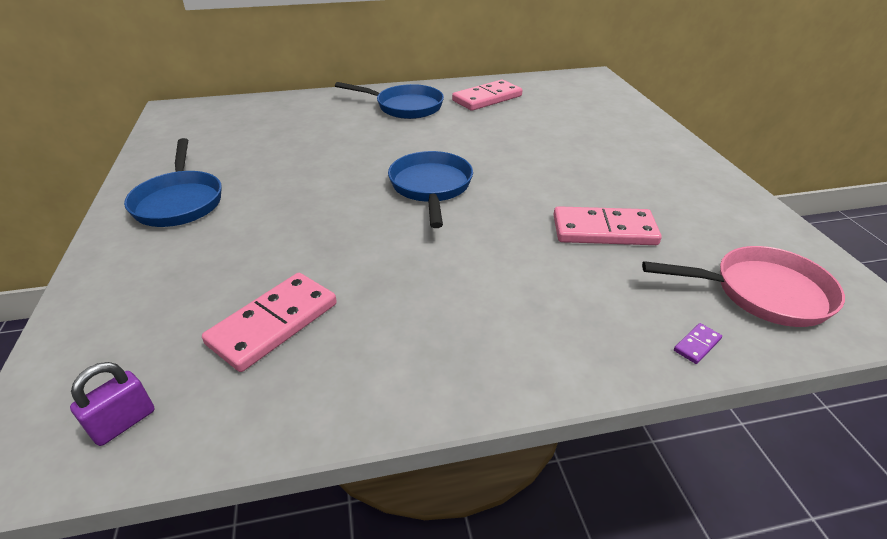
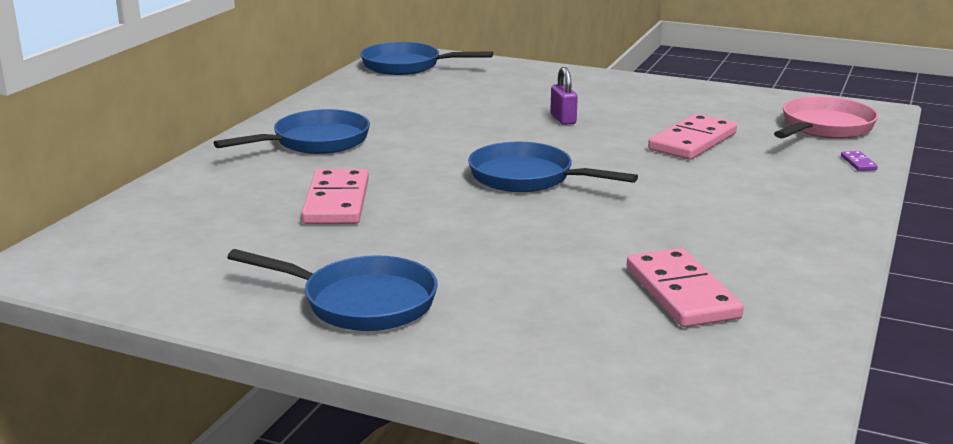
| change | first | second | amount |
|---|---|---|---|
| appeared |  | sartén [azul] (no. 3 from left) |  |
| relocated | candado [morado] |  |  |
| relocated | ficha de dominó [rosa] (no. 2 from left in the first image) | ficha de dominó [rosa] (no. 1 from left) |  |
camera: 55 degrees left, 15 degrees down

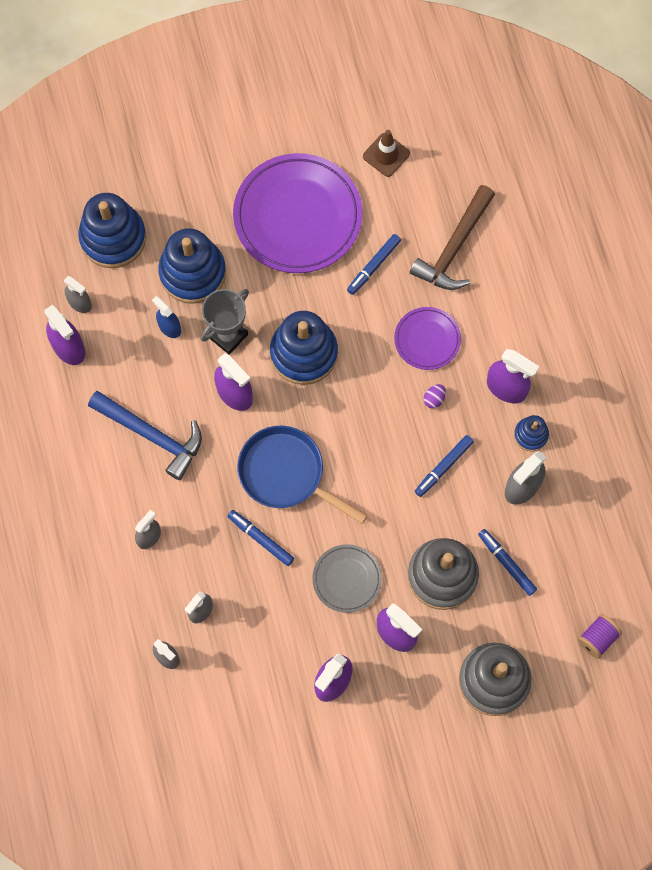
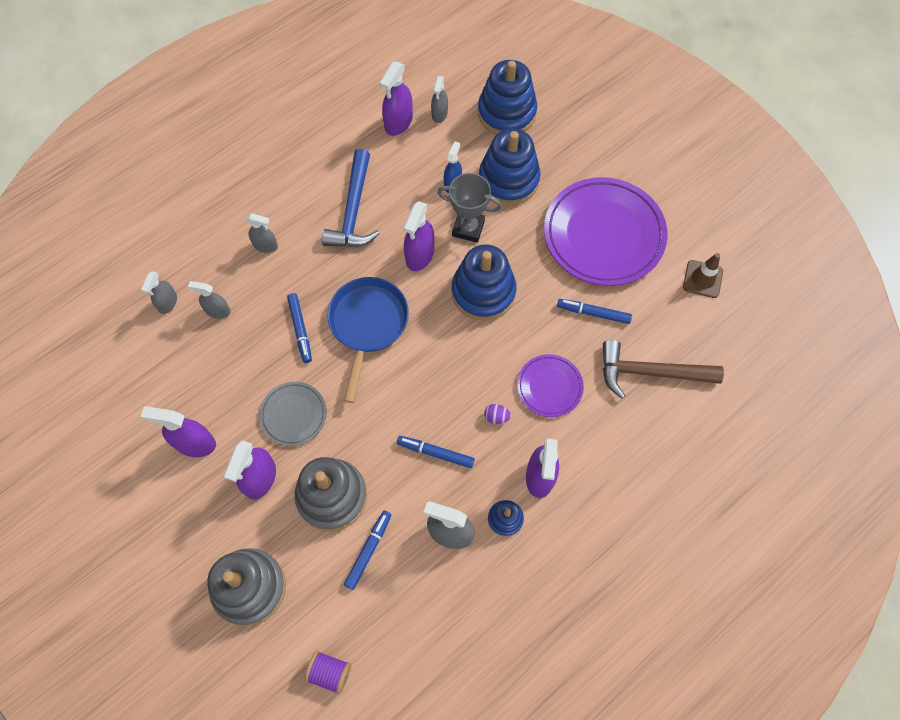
| change | first | second | amount |
|---|---|---|---|
| spun | rotulador [azul] (no. 1 from left) |  | 150 degrees clockwise |
camera: 65 degrees right, 5 degrees down

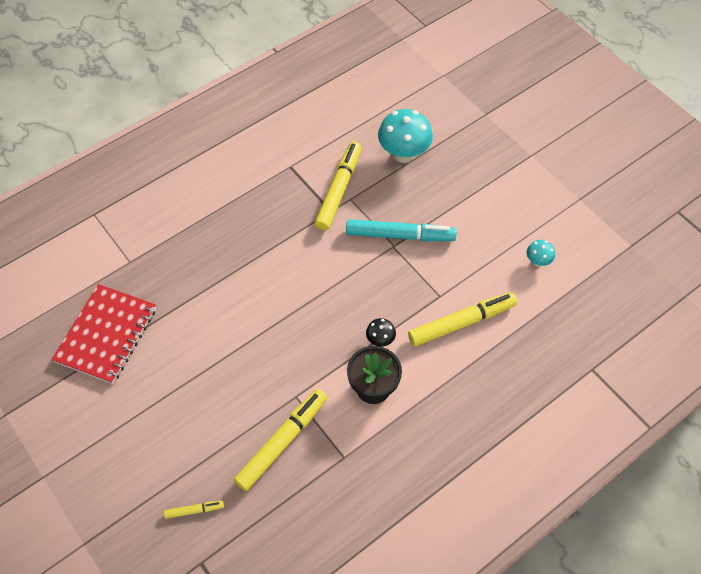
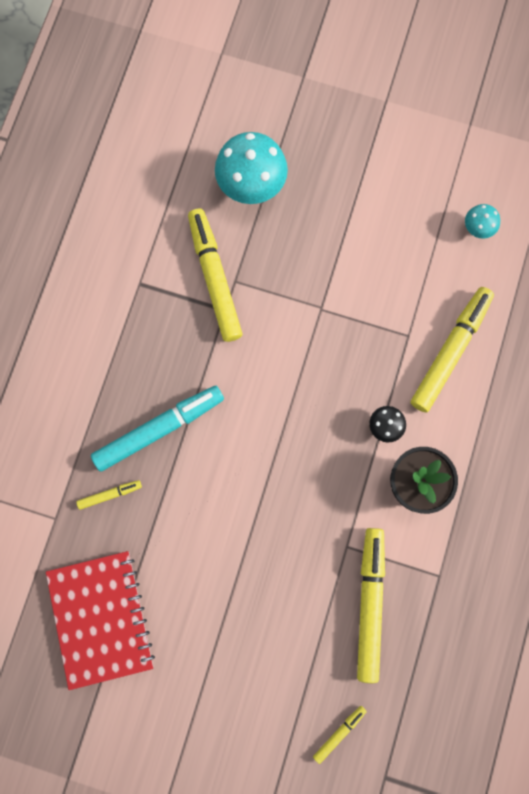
| change | first | second | amount |
|---|---|---|---|
| appeared |  | rotulador [amarillo] (no. 1 from left) |  |
| relocated | rotulador [turquesa] |  |  |
camera: 35 degrees left, 20 degrees up

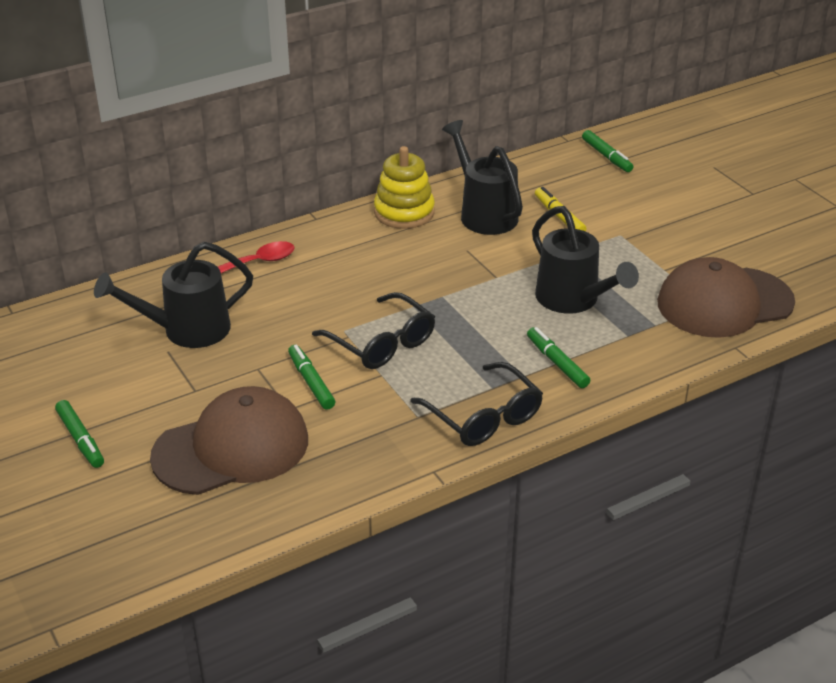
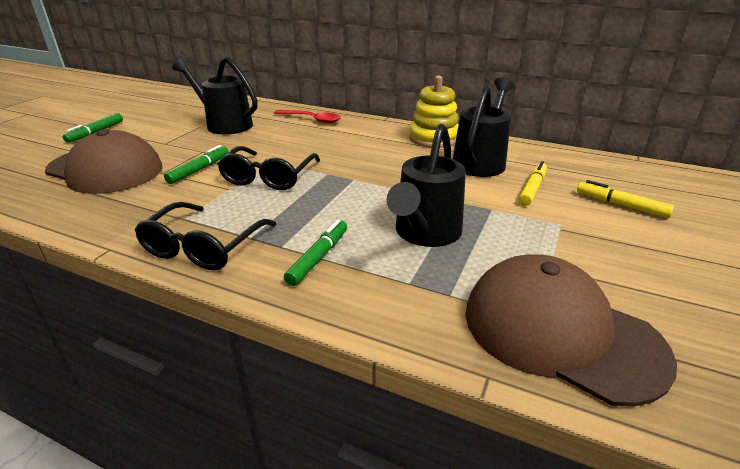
| change | first | second | amount |
|---|---|---|---|
| missing | rotulador [verde] (no. 4 from left) |  |  |
| appeared |  | rotulador [amarillo] (no. 2 from left) |  |
camera: 55 degrees right, 5 degrees down

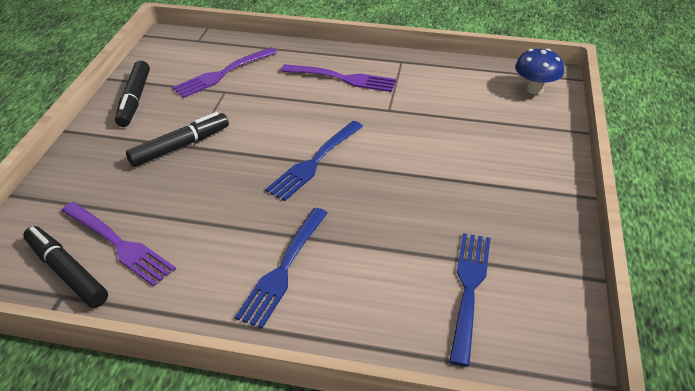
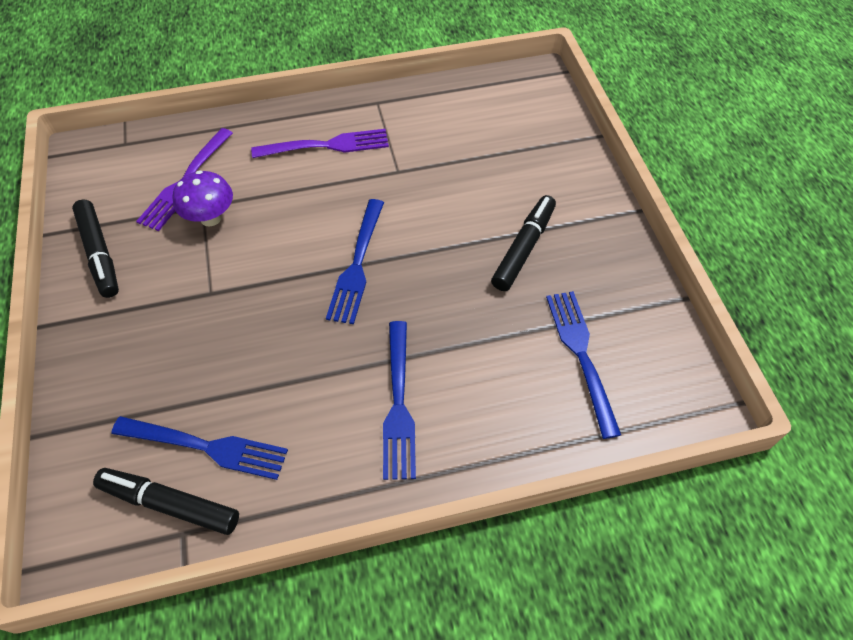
| change | first | second | amount |
|---|---|---|---|
| missing | seta [azul] |  |  |
| appeared |  | seta [morado] |  |
| relocated | rotulador [negro] (no. 3 from left) |  |  |
| colour | tenedor [morado] (no. 1 from left) | tenedor [azul] (no. 1 from left) |  |
camera: 25 degrees left, 15 degrees up

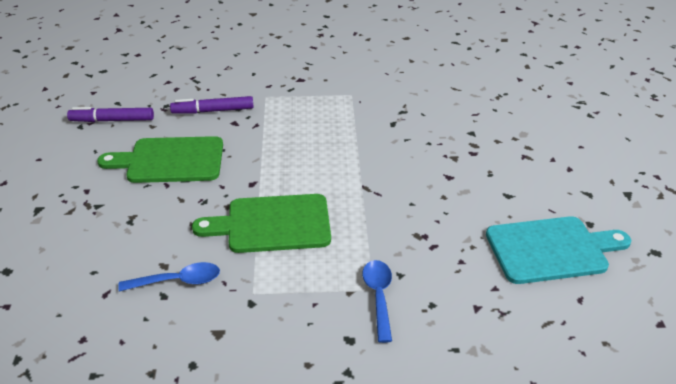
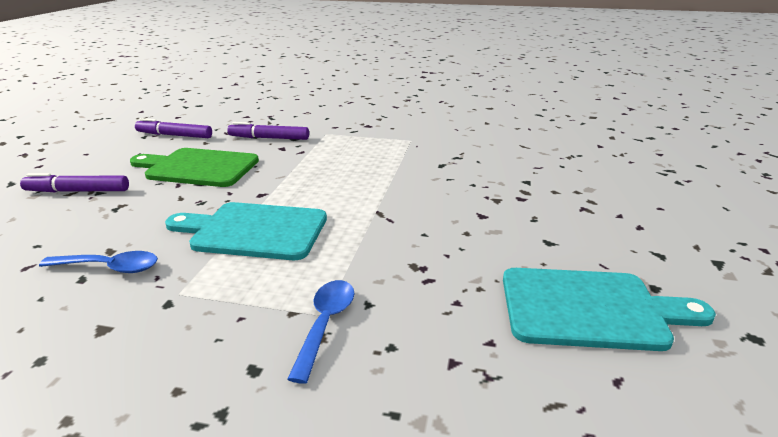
| change | first | second | amount |
|---|---|---|---|
| appeared |  | rotulador [morado] (no. 1 from left) |  |
| colour | tabla de cortar [verde] (no. 2 from left) | tabla de cortar [turquesa] (no. 1 from left) |  |
camera: 15 degrees right, 10 degrees down

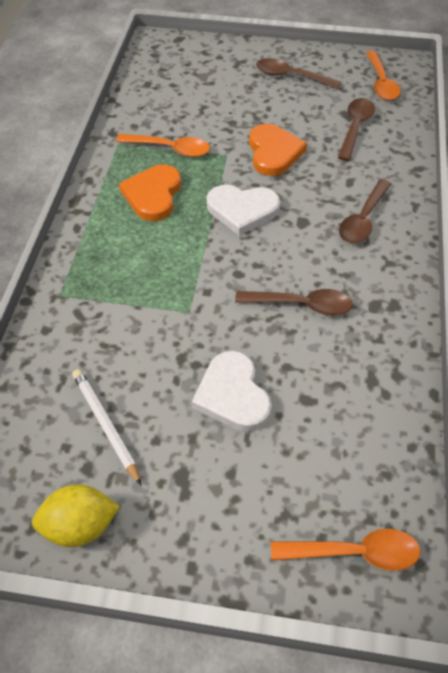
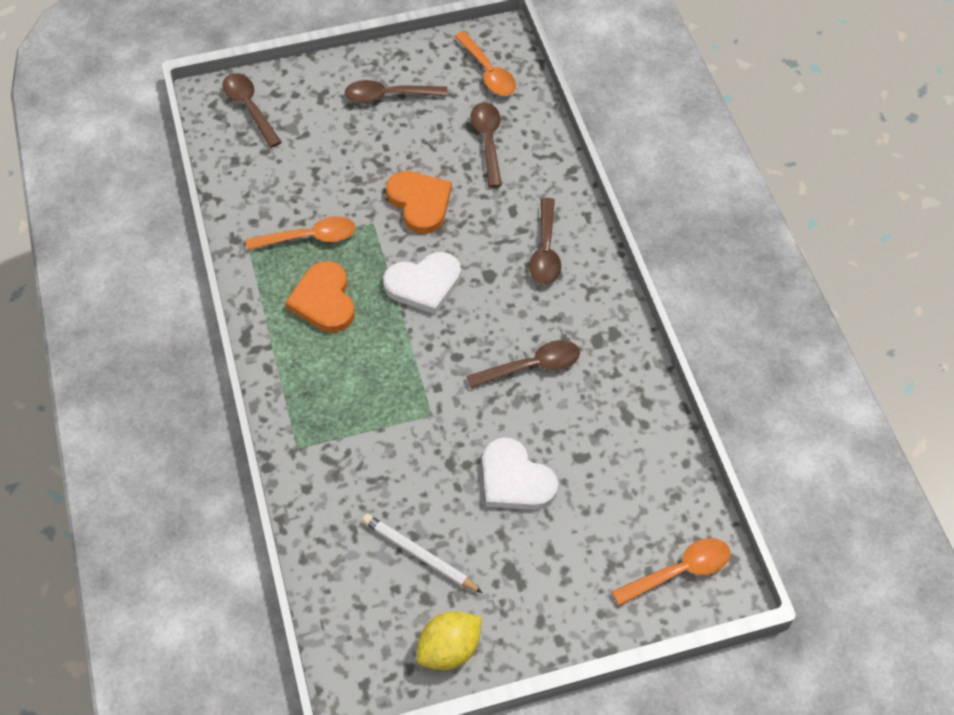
| change | first | second | amount |
|---|---|---|---|
| appeared |  | cuchara [marrón] (no. 1 from left) |  |
camera: 25 degrees left, 5 degrees up

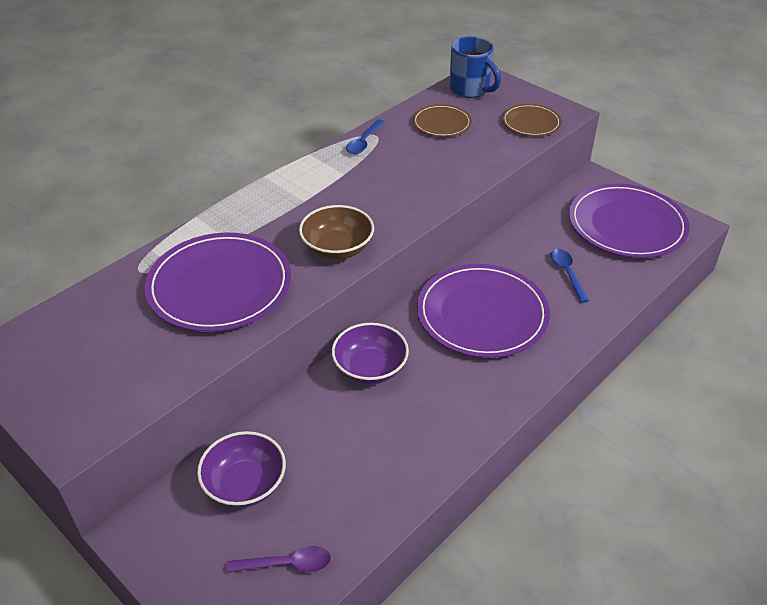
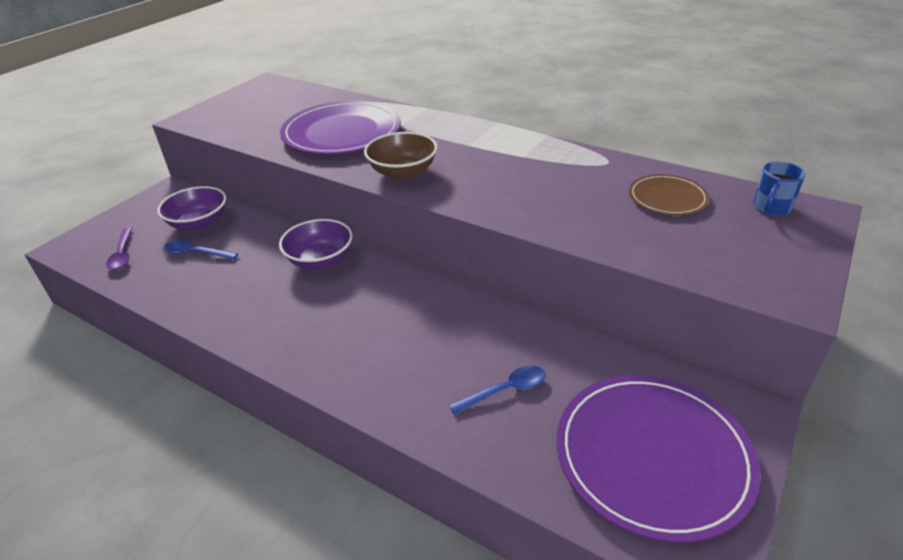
| change | first | second | amount |
|---|---|---|---|
| missing | plato [morado] (no. 2 from left) |  |  |
| missing | plato [marrón] (no. 2 from left) |  |  |
| relocated | cuchara [azul] (no. 1 from left) |  |  |
| size | taza [azul] |  | x0.64 |
camera: 80 degrees right, 5 degrees down

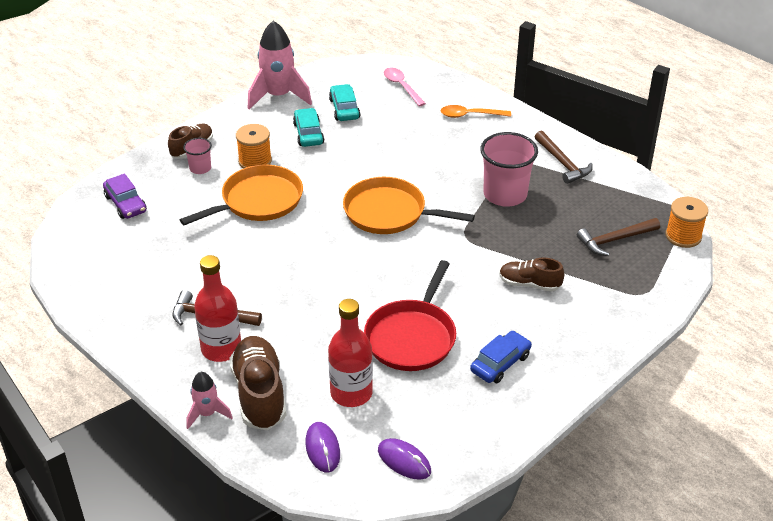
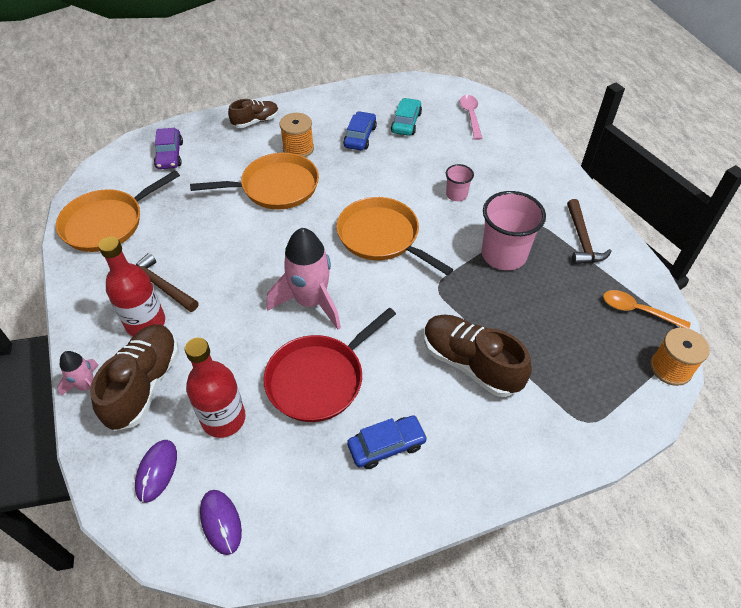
| change | first | second | amount |
|---|---|---|---|
| missing | martillo [marrón] (no. 3 from left) |  |  |
| appeared |  | sartén [naranja] (no. 1 from left) |  |
| relocated | vaso [rosa] (no. 1 from left) |  |  |
| relocated | cohete [rosa] (no. 2 from left) |  |  |
| relocated | cuchara [naranja] |  |  |
| colour | coche [turquesa] (no. 1 from left) | coche [azul] (no. 1 from left) |  |
| size | zapato [marrón] (no. 3 from left) |  | x1.67 |
camera: 25 degrees right, 10 degrees up

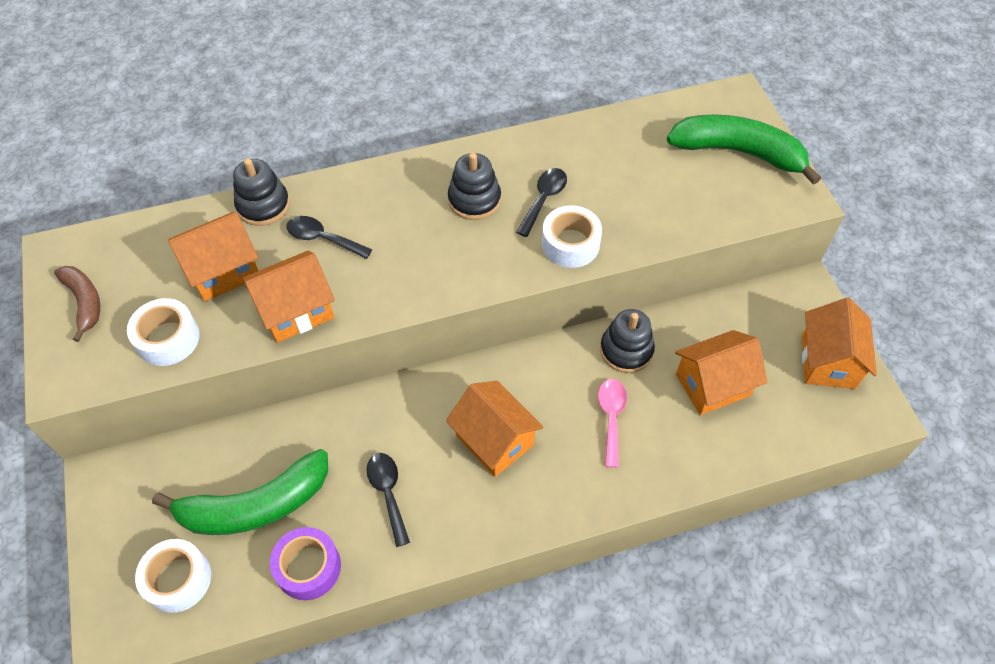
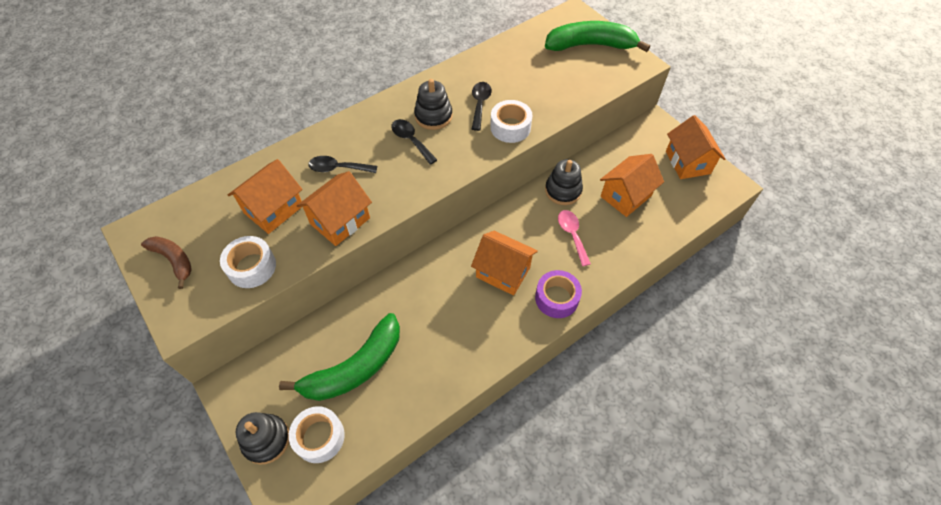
| change | first | second | amount |
|---|---|---|---|
| relocated | juguete apilable [negro] (no. 1 from left) |  |  |
| relocated | cinta adhesiva [morado] |  |  |
| relocated | cuchara [negro] (no. 2 from left) |  |  |
camera: 20 degrees left, 0 degrees up

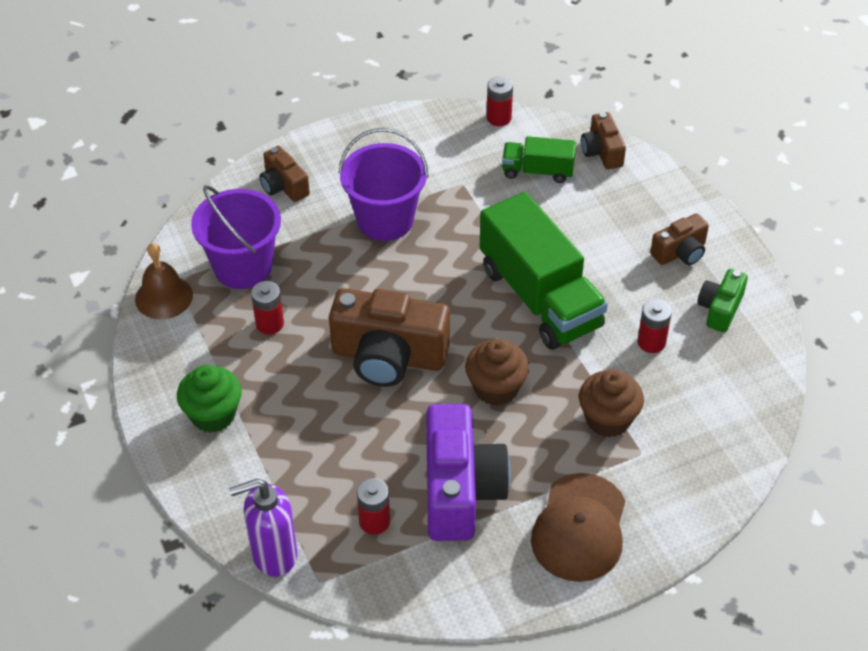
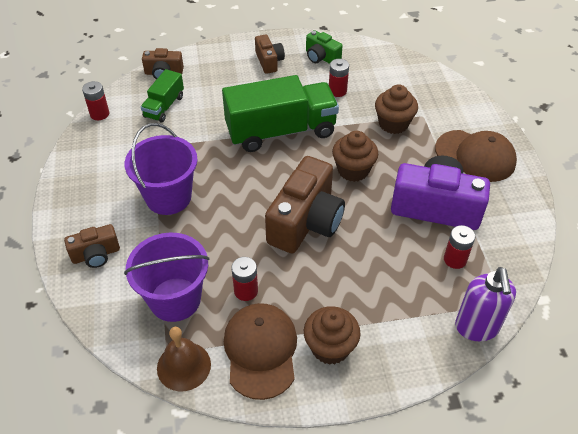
| change | first | second | amount |
|---|---|---|---|
| appeared |  | gorra [marrón] (no. 1 from left) |  |
| colour | magdalena [verde] | magdalena [marrón] (no. 1 from left) |  |
camera: 75 degrees left, 0 degrees up

